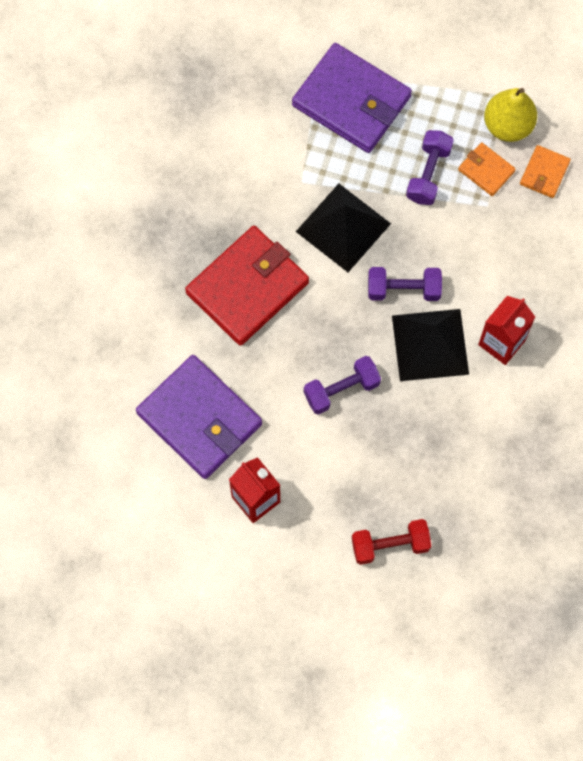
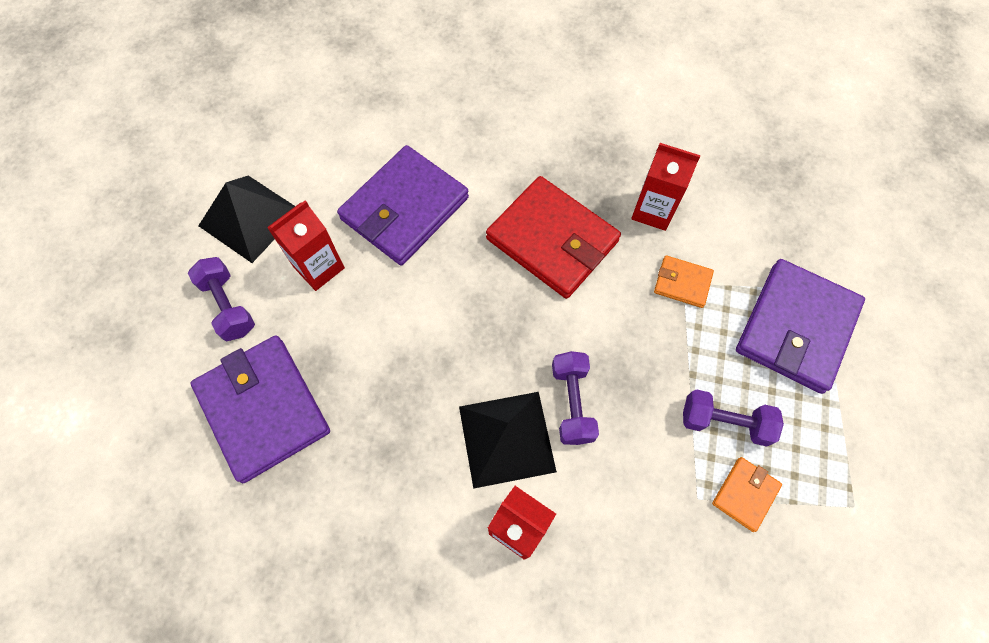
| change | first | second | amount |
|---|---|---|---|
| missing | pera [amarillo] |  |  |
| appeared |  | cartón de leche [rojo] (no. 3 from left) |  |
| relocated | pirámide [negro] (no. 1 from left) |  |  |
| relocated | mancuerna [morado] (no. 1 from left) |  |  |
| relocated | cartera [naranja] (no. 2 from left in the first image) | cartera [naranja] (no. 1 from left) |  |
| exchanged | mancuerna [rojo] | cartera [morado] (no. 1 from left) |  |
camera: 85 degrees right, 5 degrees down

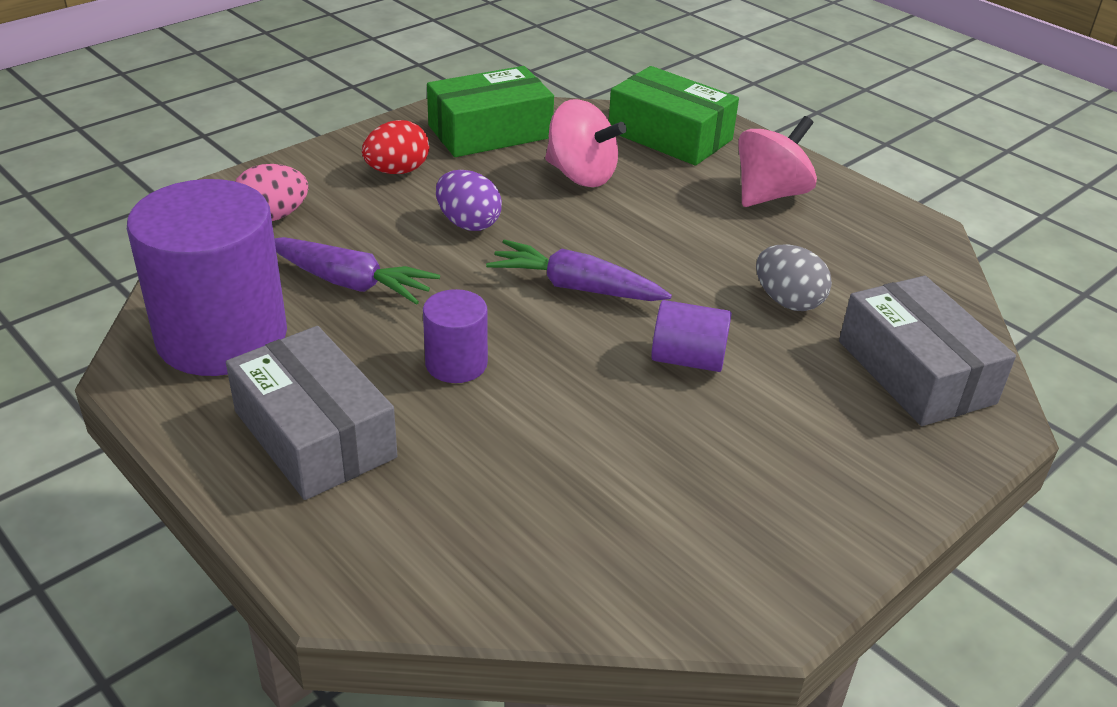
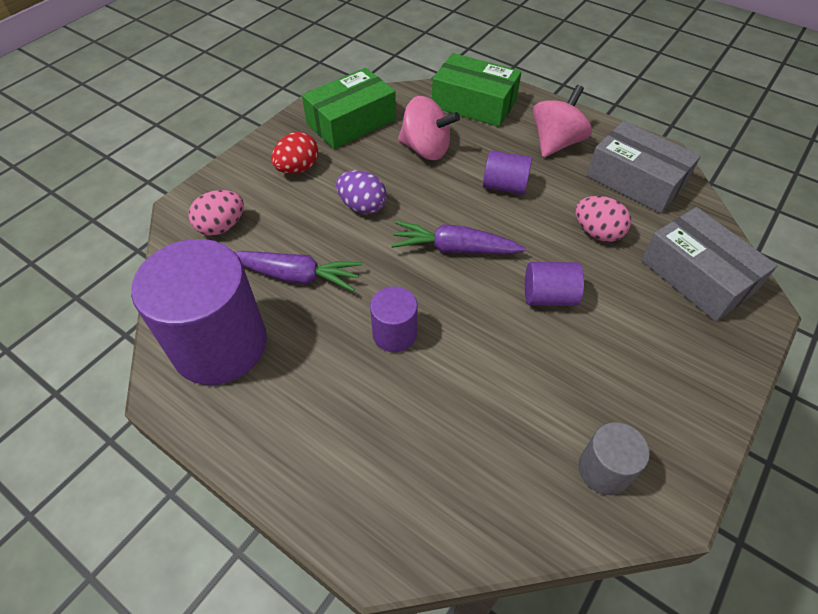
| change | first | second | amount |
|---|---|---|---|
| appeared |  | cilindro [morado] (no. 3 from left) |  |
| appeared |  | cilindro [gris] |  |
| relocated | caja [gris] (no. 1 from left) |  |  |
| colour | huevo [gris] | huevo [rosa] (no. 2 from left) |  |
camera: 10 degrees left, 15 degrees up

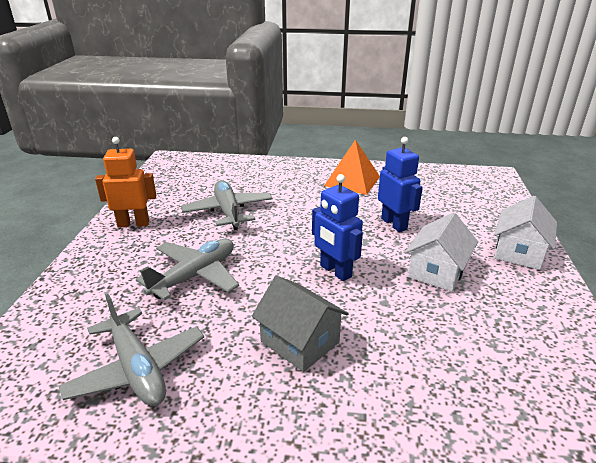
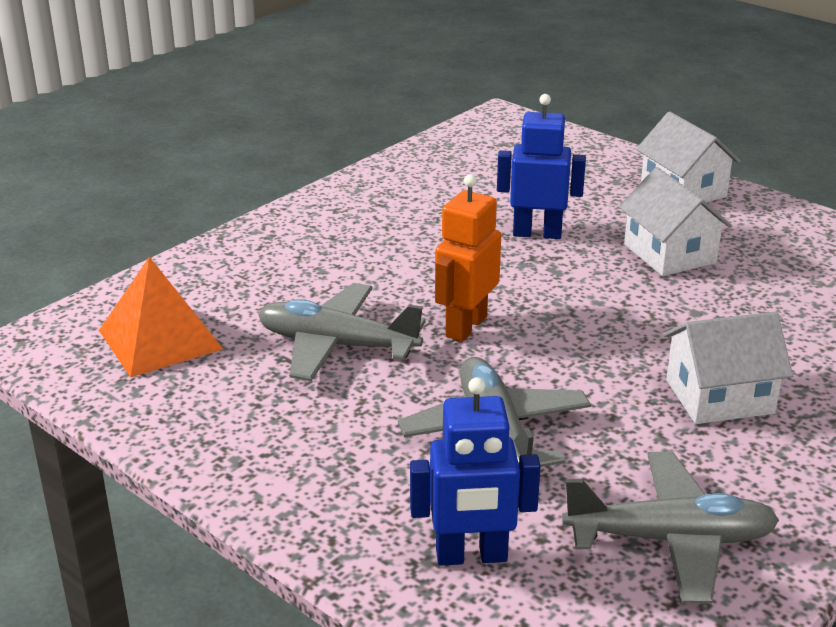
| change | first | second | amount |
|---|---|---|---|
| relocated | robot [naranja] |  |  |
| relocated | robot [azul] (no. 1 from left) |  |  |
| relocated | pirámide [naranja] |  |  |
| colour | casa [gris] | casa [blanco] (no. 3 from left) |  |
camera: 55 degrees left, 0 degrees up

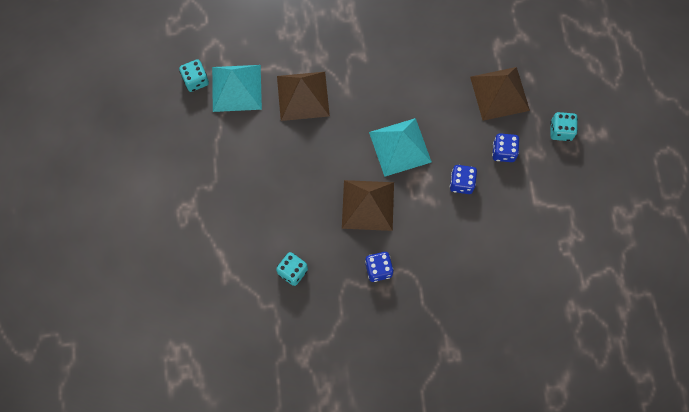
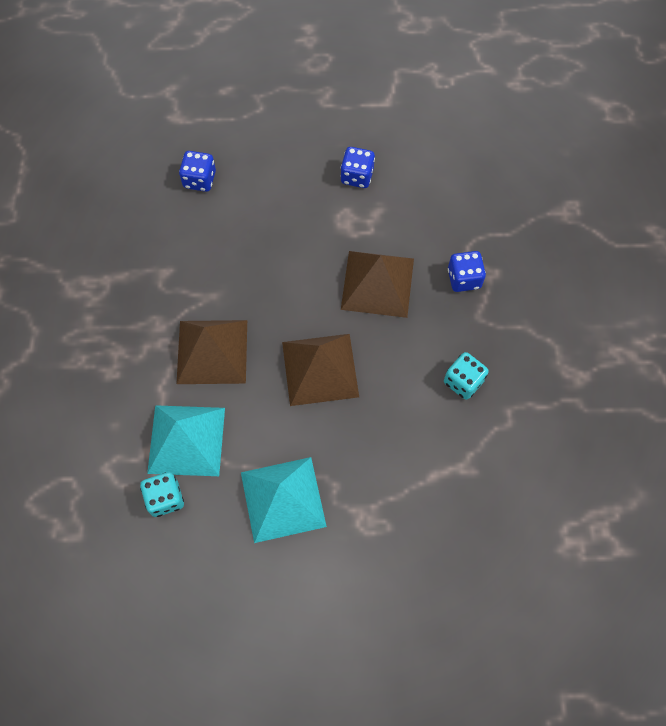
| change | first | second | amount |
|---|---|---|---|
| missing | dado [turquesa] (no. 3 from left) |  |  |
| relocated | pirámide [turquesa] (no. 2 from left) |  |  |
| relocated | pirámide [marrón] (no. 3 from left in the first image) | pirámide [marrón] (no. 2 from left) |  |
| relocated | dado [azul] (no. 3 from left in the first image) | dado [azul] (no. 1 from left) |  |
camera: 85 degrees left, 5 degrees down

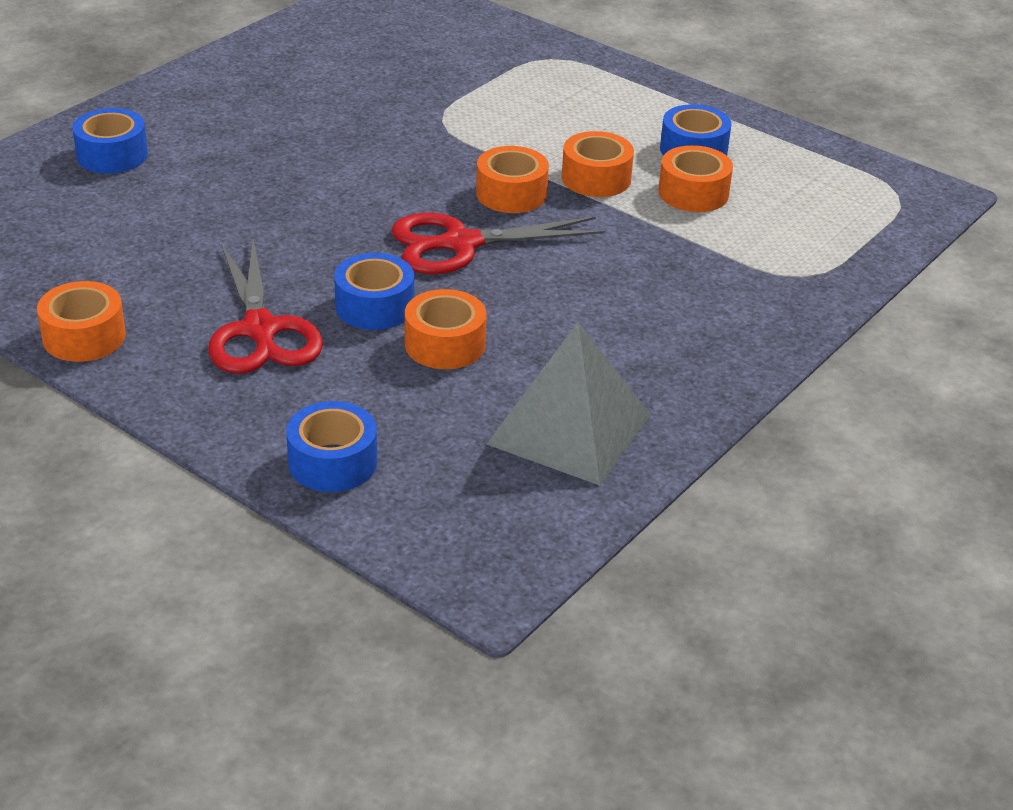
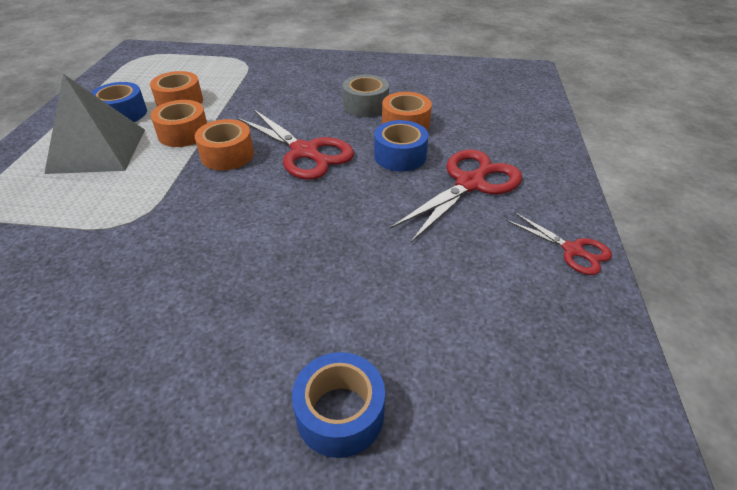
| change | first | second | amount |
|---|---|---|---|
| missing | cinta adhesiva [azul] (no. 2 from left) |  |  |
| appeared |  | cinta adhesiva [gris] |  |
| relocated | pirámide [gris] |  |  |
| exchanged | cinta adhesiva [naranja] (no. 1 from left) | tijeras [rojo] (no. 3 from left) |  |
camera: 120 degrees left, 5 degrees up

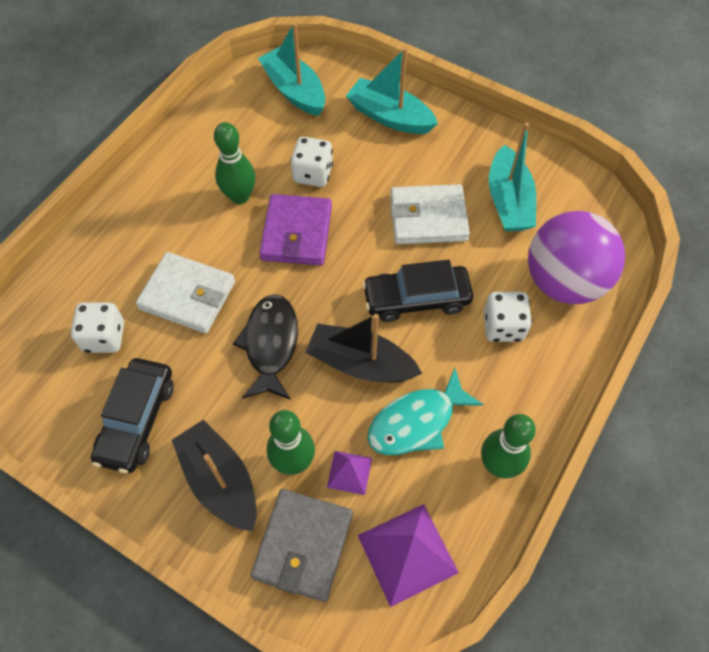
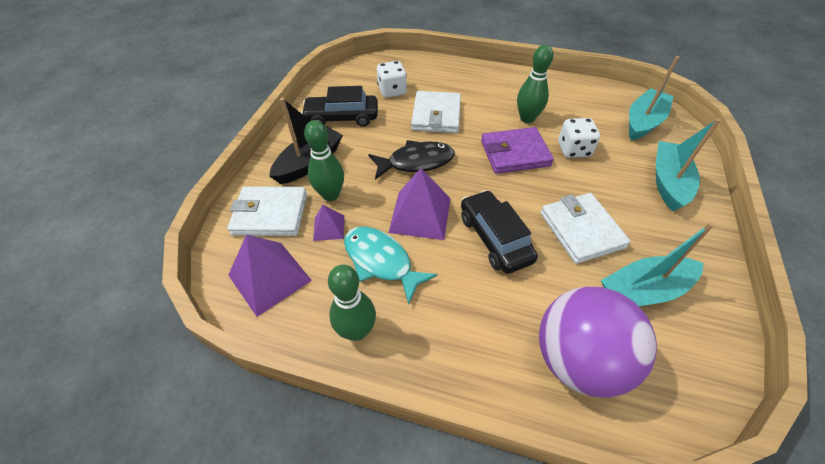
| change | first | second | amount |
|---|---|---|---|
| missing | dado [blanco] (no. 3 from left) |  |  |
| exchanged | barco [negro] (no. 2 from left) | pirámide [morado] (no. 3 from left) |  |
| colour | cartera [gris] | cartera [blanco] (no. 1 from left) |  |
camera: 75 degrees right, 10 degrees down

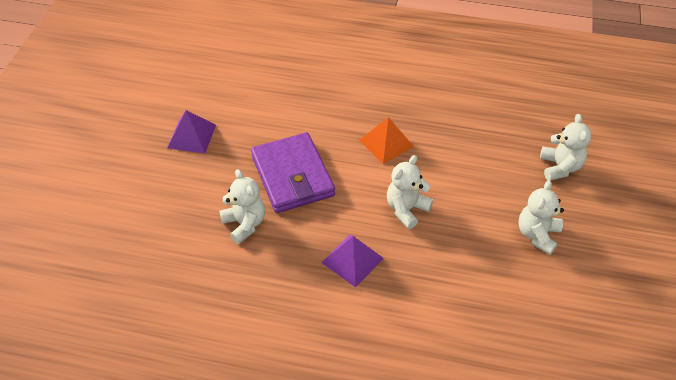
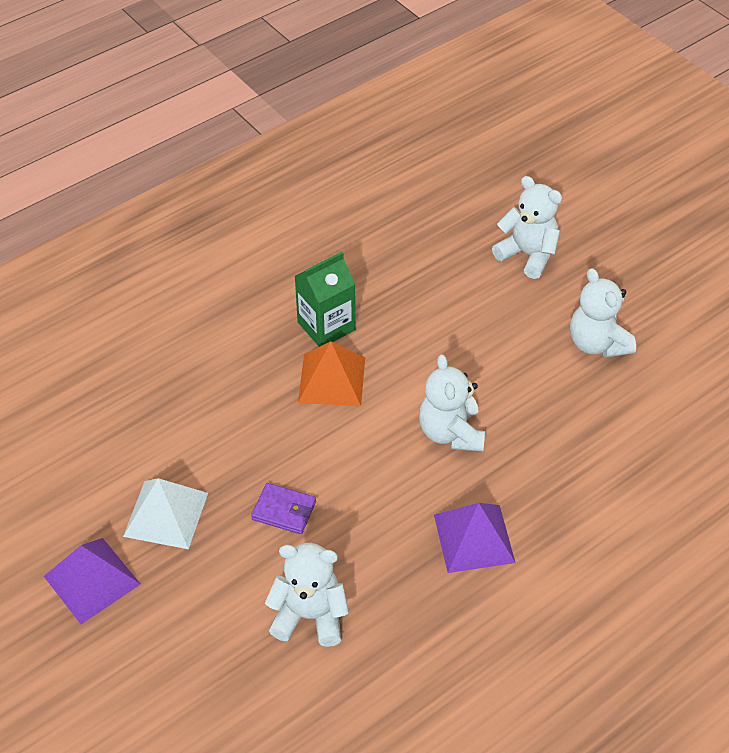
| change | first | second | amount |
|---|---|---|---|
| appeared |  | pirámide [blanco] |  |
| appeared |  | cartón de leche [verde] |  |
| size | cartera [morado] |  | x0.41 |
camera: 50 degrees left, 0 degrees up

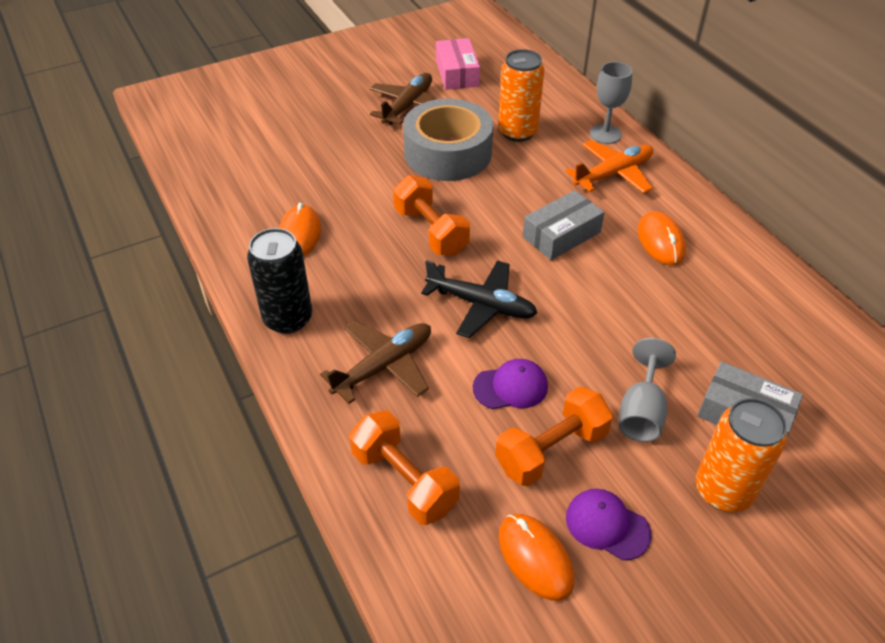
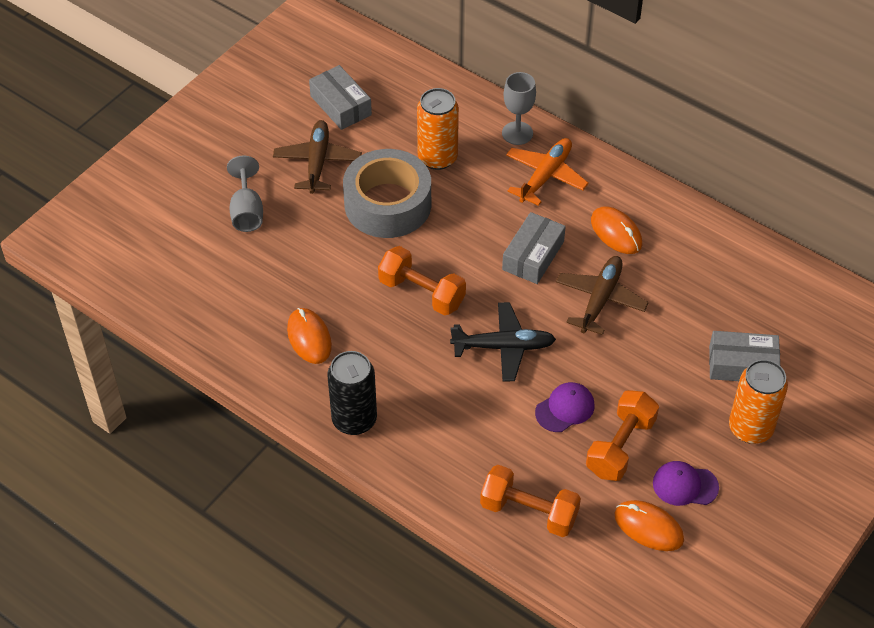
| change | first | second | amount |
|---|---|---|---|
| relocated | avión [marrón] (no. 1 from left in the first image) | avión [marrón] (no. 2 from left) |  |
| relocated | copa [gris] (no. 2 from left in the first image) | copa [gris] (no. 1 from left) |  |
| colour | caja [rosa] | caja [gris] (no. 1 from left) |  |
camera: 25 degrees left, 5 degrees up

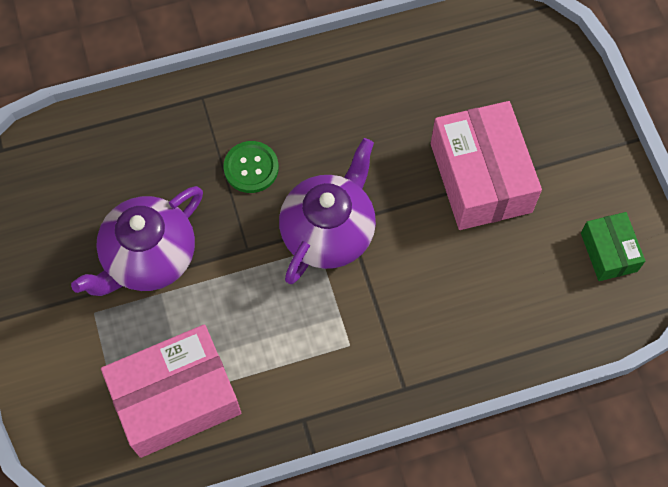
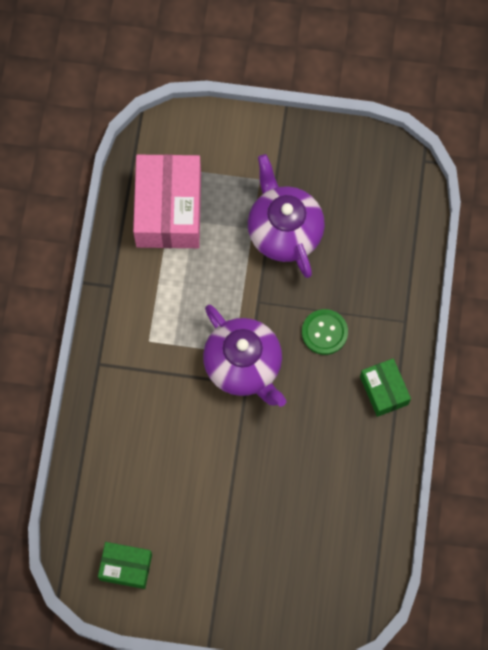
| change | first | second | amount |
|---|---|---|---|
| missing | caja [rosa] (no. 2 from left) |  |  |
| appeared |  | caja [verde] (no. 2 from left) |  |
camera: 115 degrees right, 5 degrees up

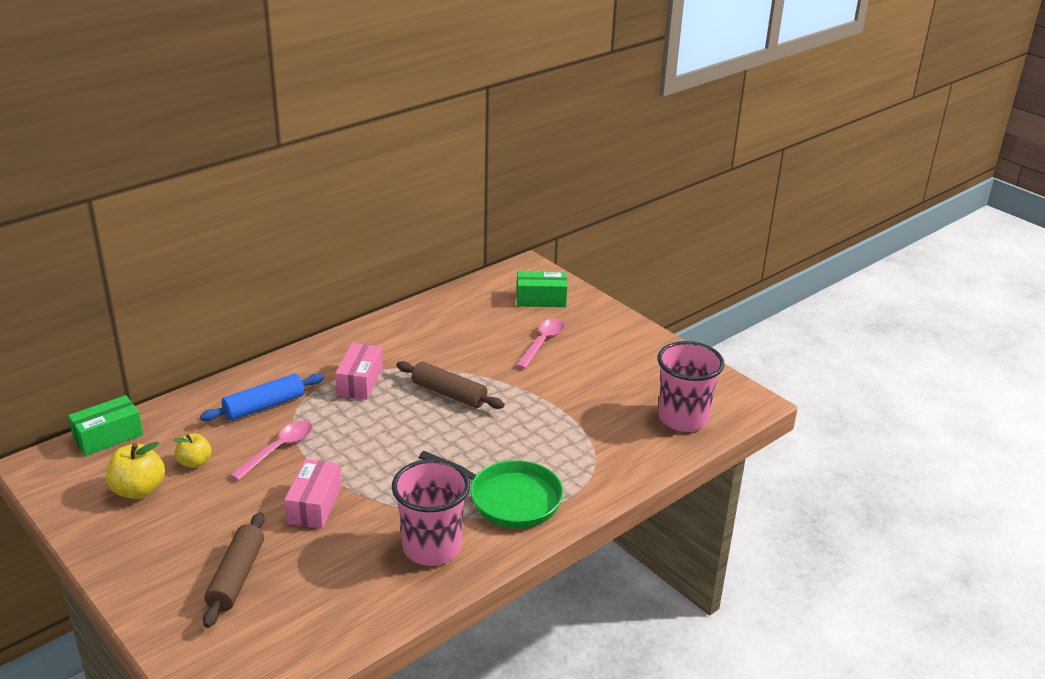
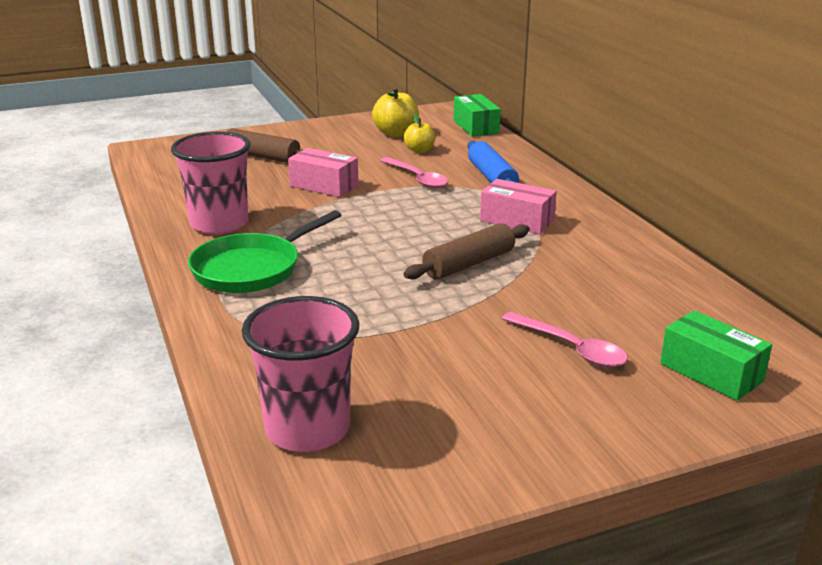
| change | first | second | amount |
|---|---|---|---|
| spun | caja [verde] (no. 2 from left) |  | 60 degrees counterclockwise |
camera: 110 degrees right, 5 degrees down

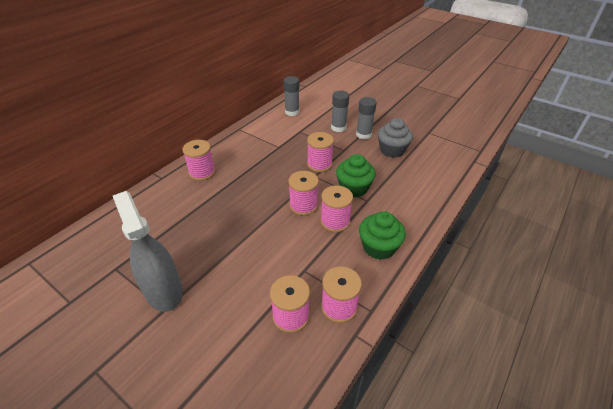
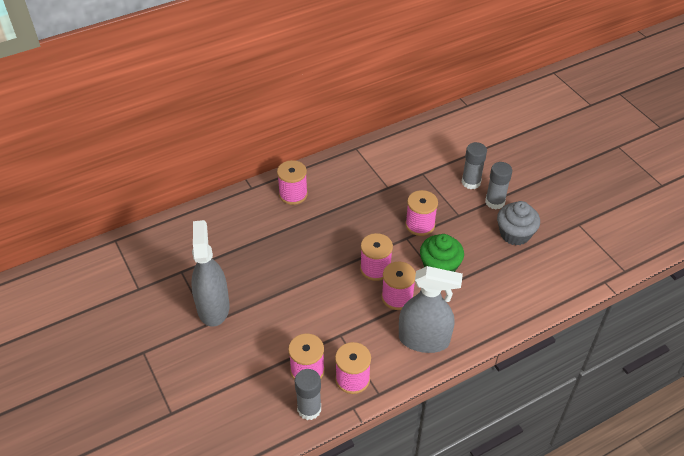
| change | first | second | amount |
|---|---|---|---|
| relocated | barra de pegamento [gris] (no. 1 from left) |  |  |
| exchanged | magdalena [verde] (no. 2 from left) | pulverizador [gris] (no. 2 from left) |  |
camera: 25 degrees right, 5 degrees up

